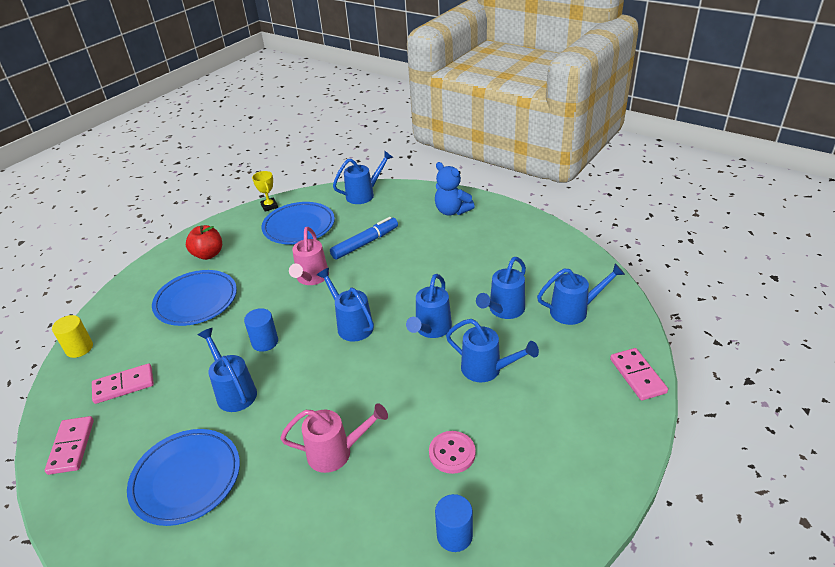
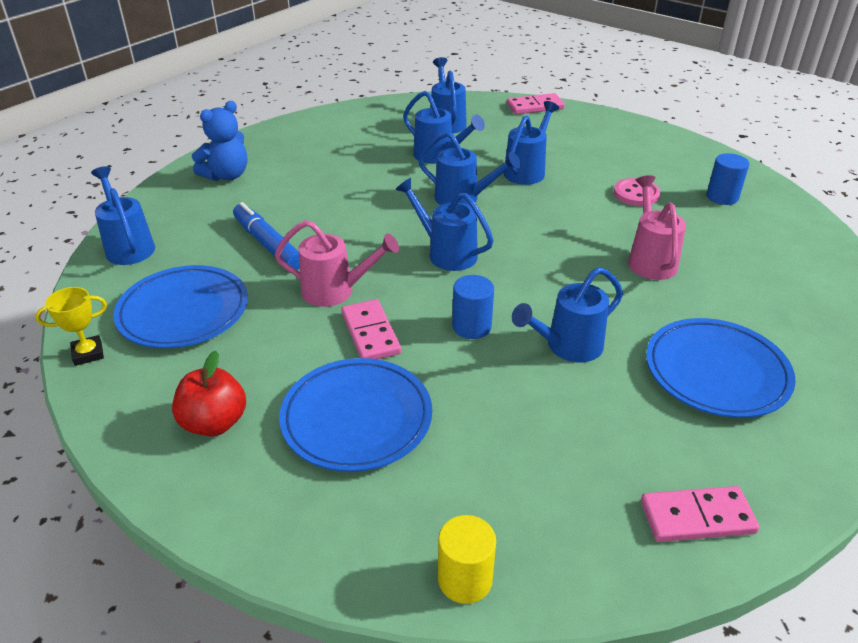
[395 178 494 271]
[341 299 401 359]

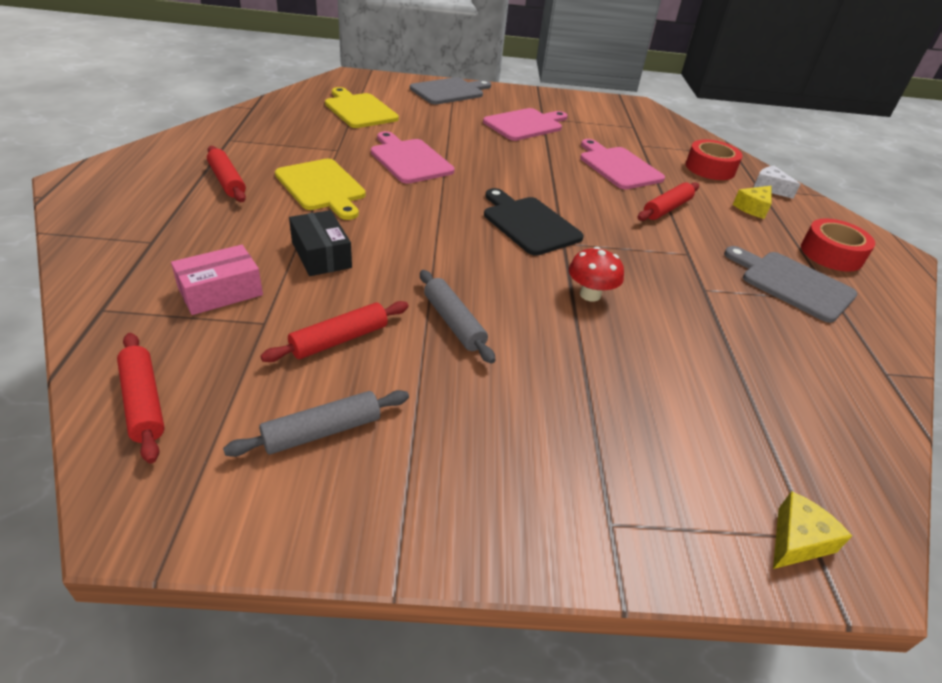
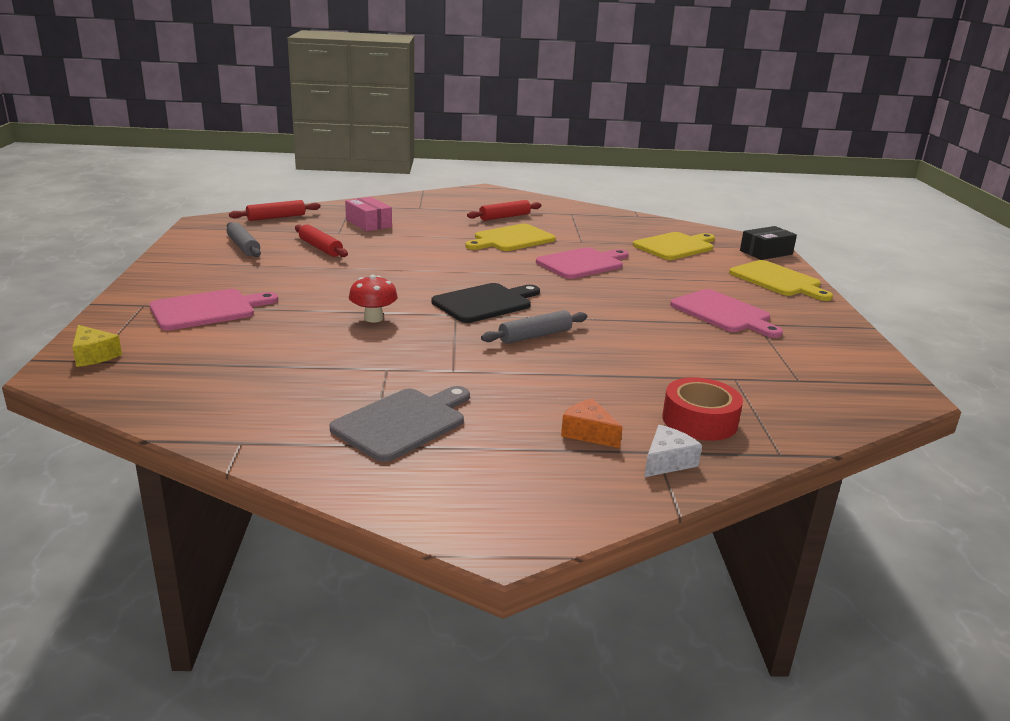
[729 260 833 301]
[149 289 278 330]
[637 182 699 221] (first image)
[561 398 623 448]
[740 226 797 260]
[801 218 875 272] (first image)
[481 310 587 344]

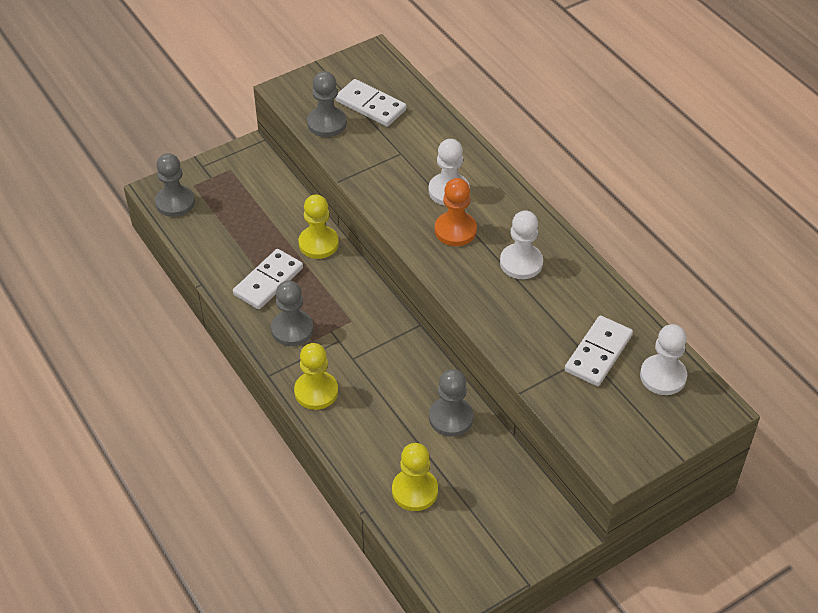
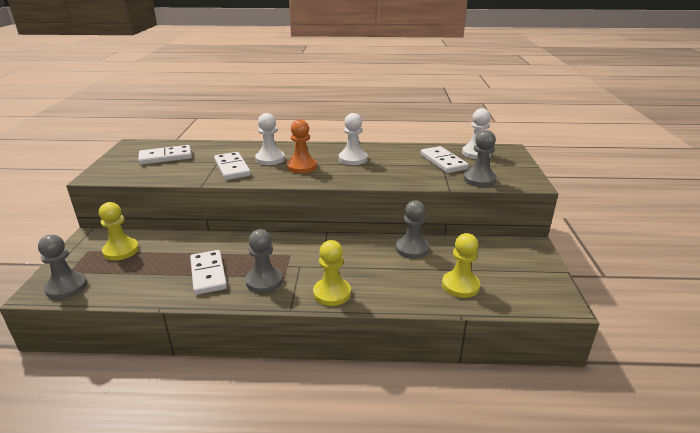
[463 130 497 187]
[99 202 139 261]
[214 152 251 180]

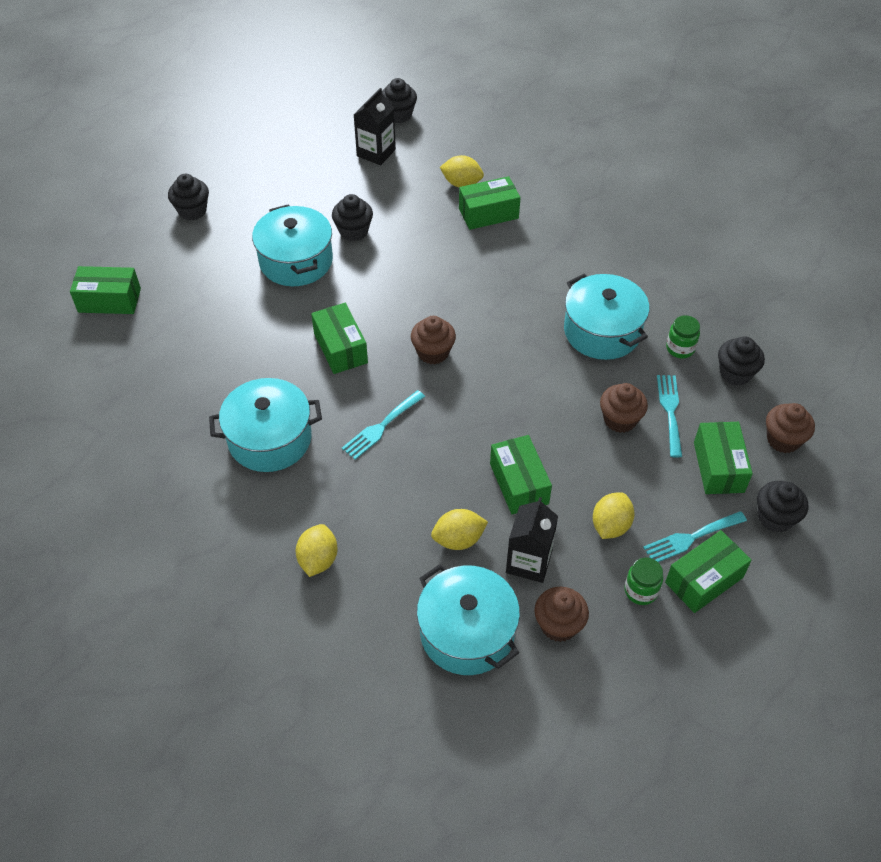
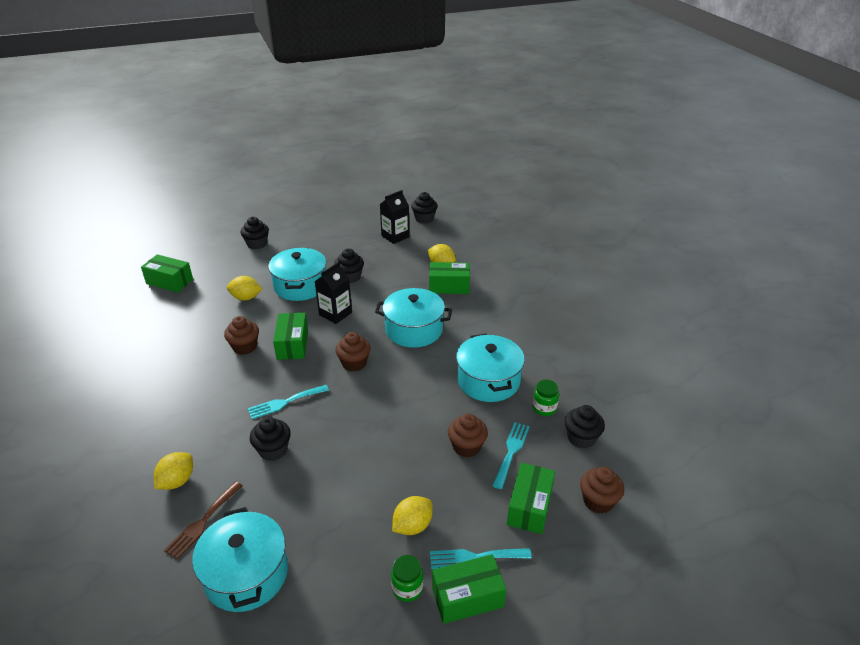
[375 288 452 348]
[490 435 552 514] (first image)
[250 417 291 461]
[314 262 352 324]
[227 276 262 301]
[224 316 259 355]
[164 481 243 560]

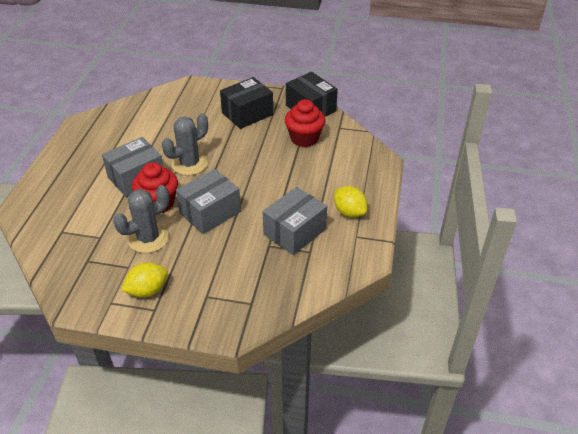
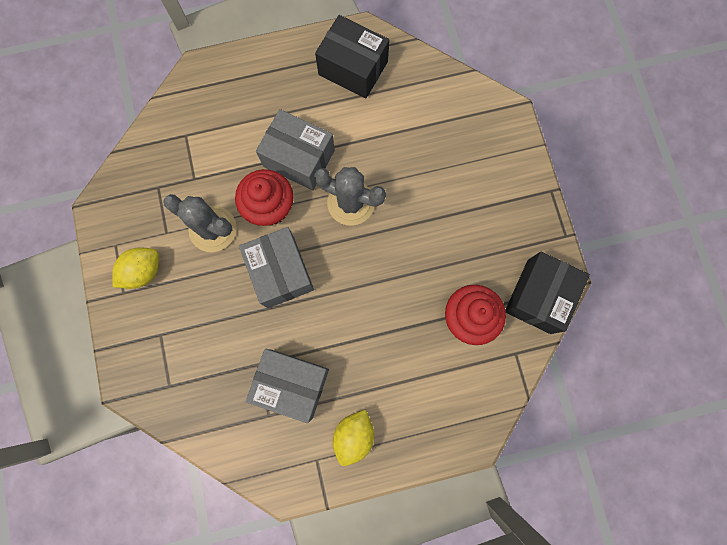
[315 15 390 98]
[239 227 314 308]
[112 247 159 289]

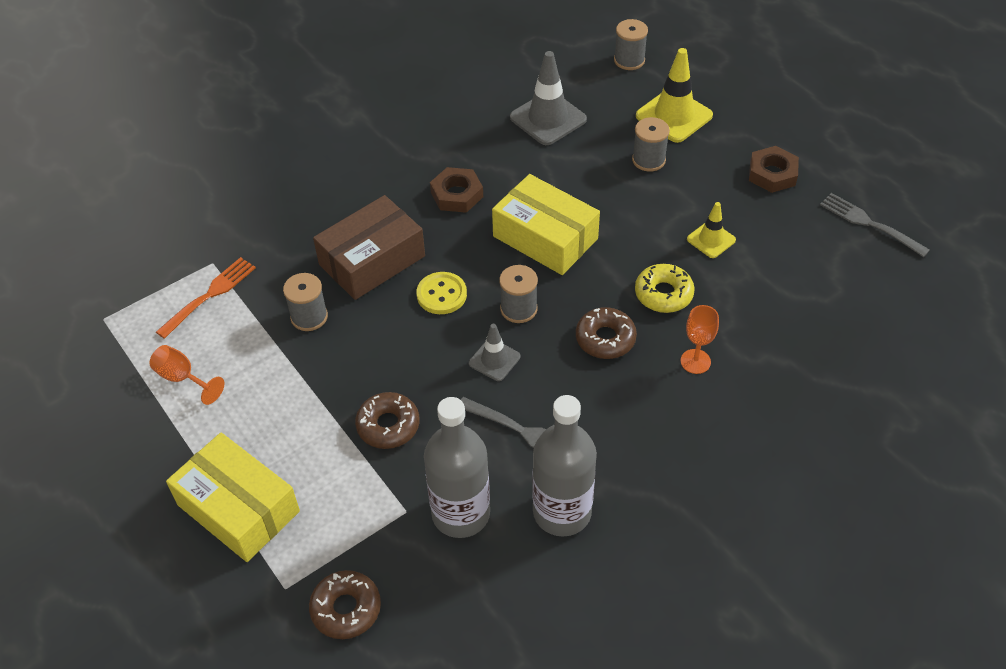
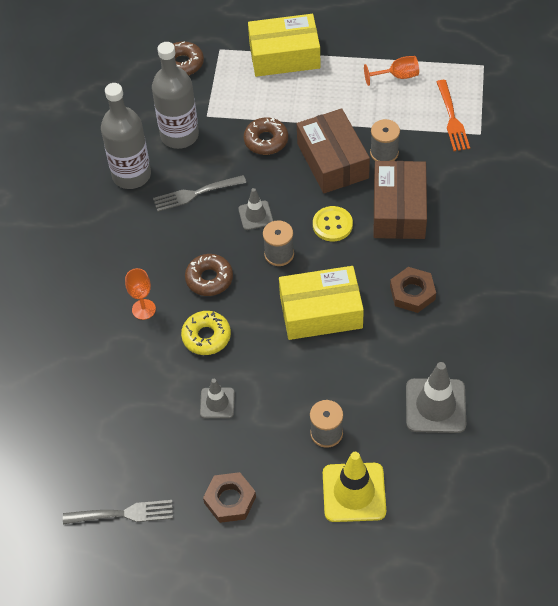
[614 19 648 70] (first image)
[200 379 235 418]
[297 108 370 193]

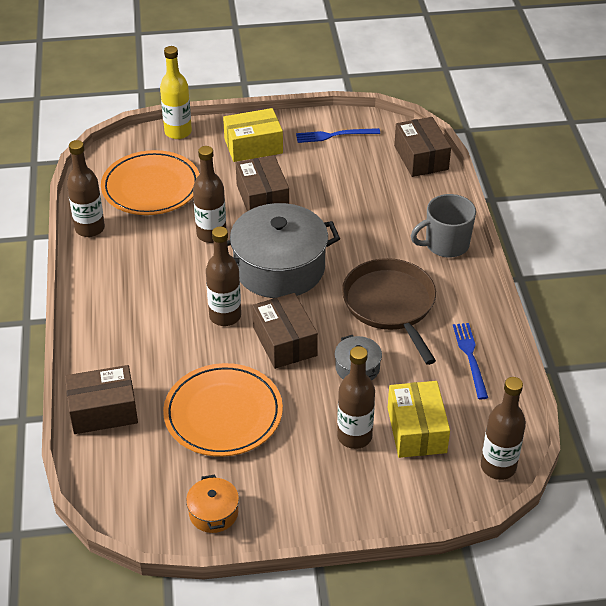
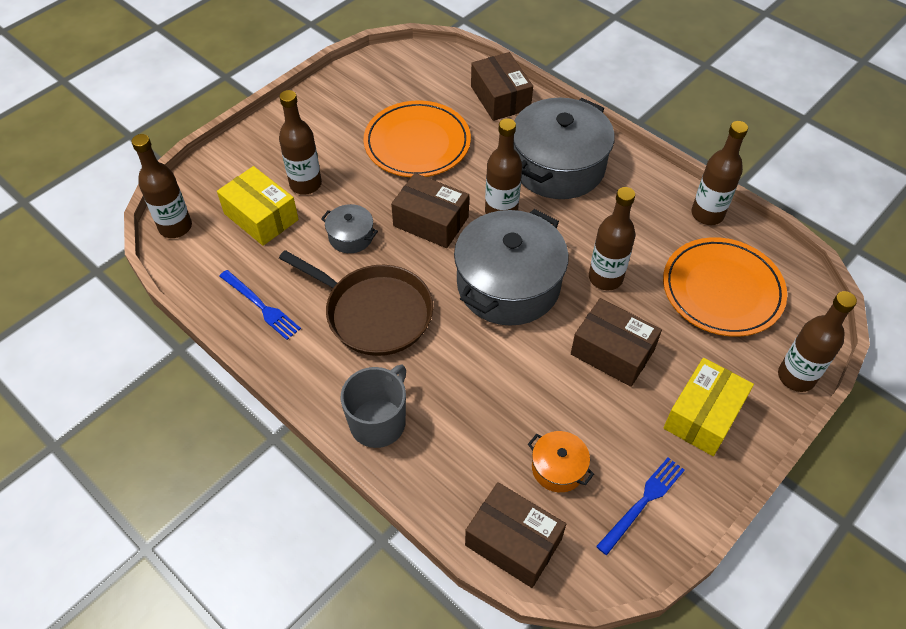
[778 291 857 392]
[471 52 533 121]
[528 431 594 492]
[514 98 615 199]

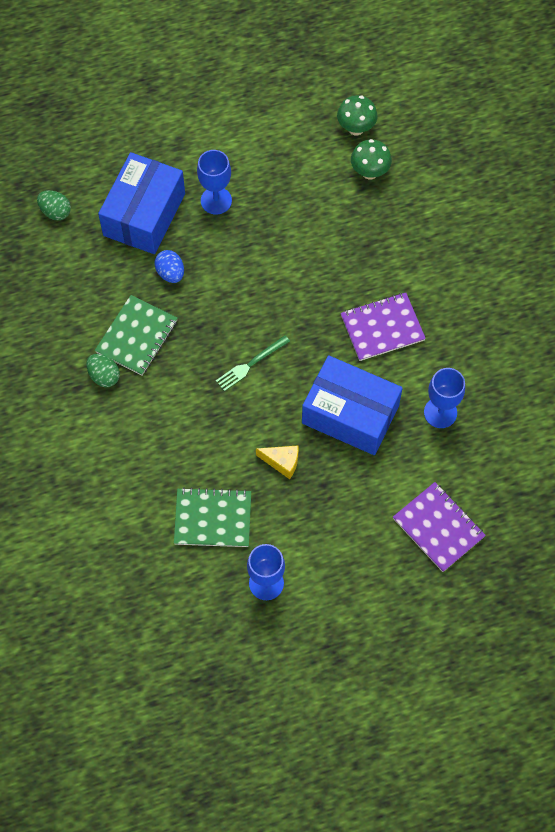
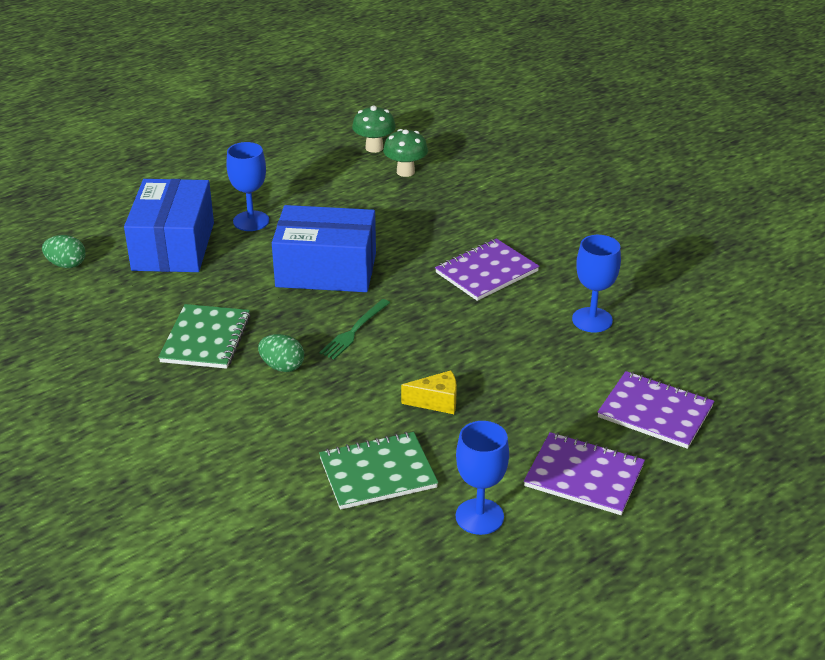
[154 250 184 283] (first image)
[258 334 304 372]
[272 205 376 292]
[524 432 645 515]

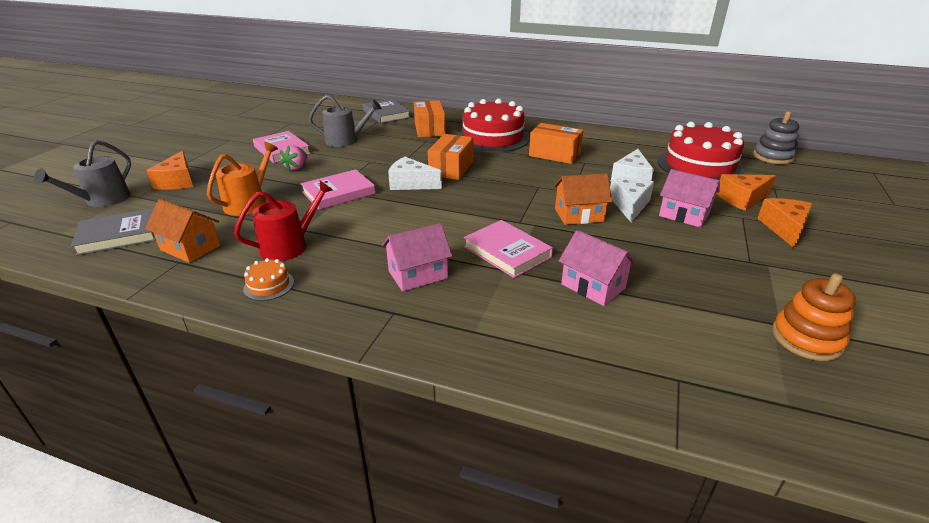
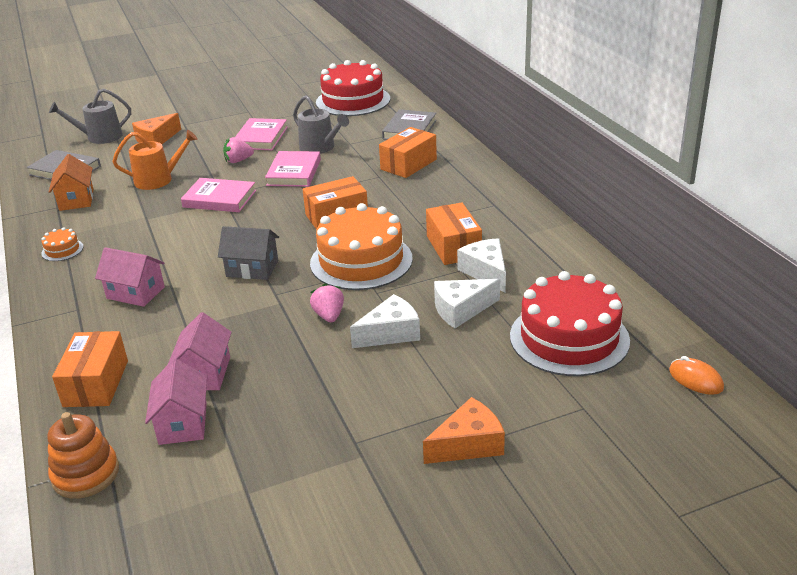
[316 60 390 116]
[669 356 724 395]
[457 238 506 293]
[145 358 207 445]
[310 284 344 323]
[716 174 776 211] (first image)
[234 180 333 261] (first image)
[265 151 321 187]
[47 412 119 499]
[310 203 413 290]
[218 226 279 280]
[52 331 128 407]

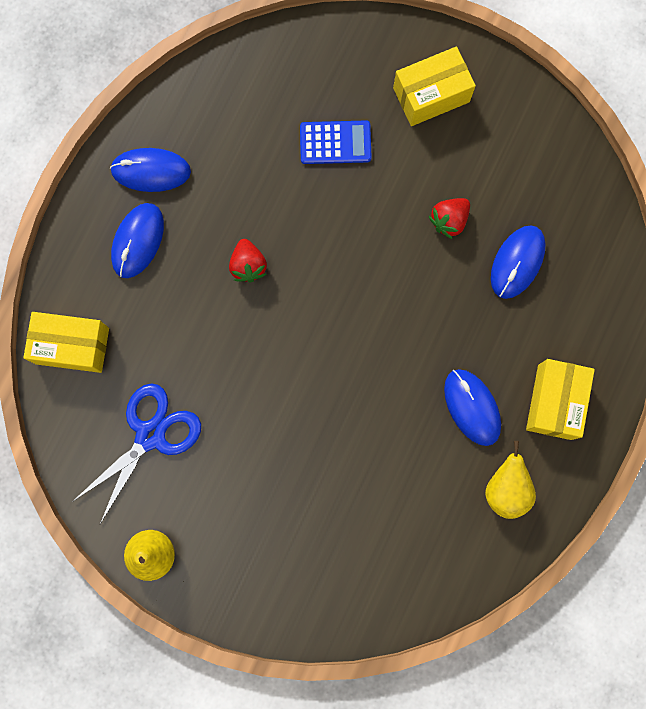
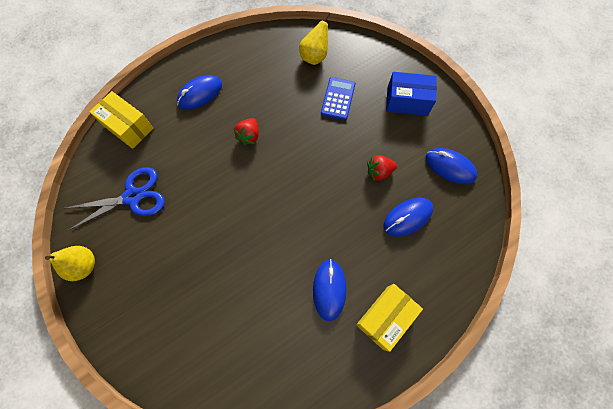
[386 72 437 116]
[321 77 355 120]
[426 148 478 184]
[299 12 330 65]

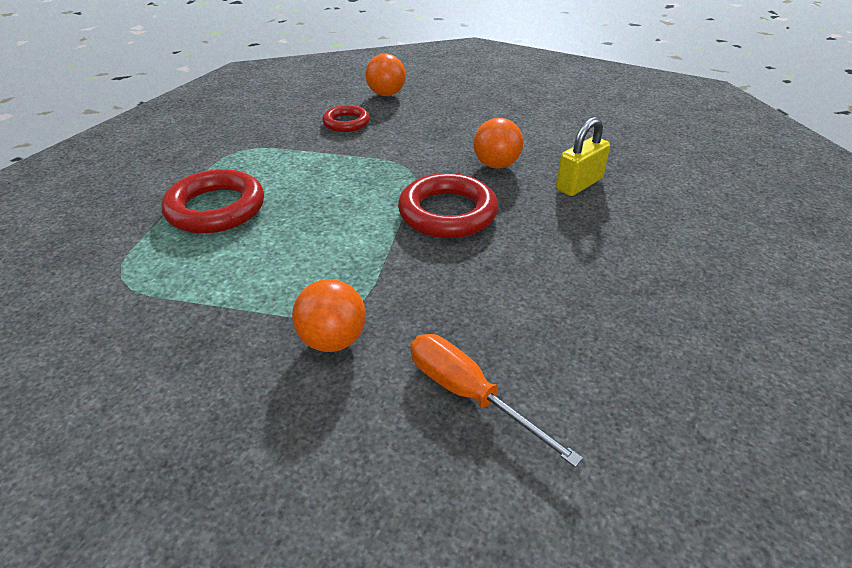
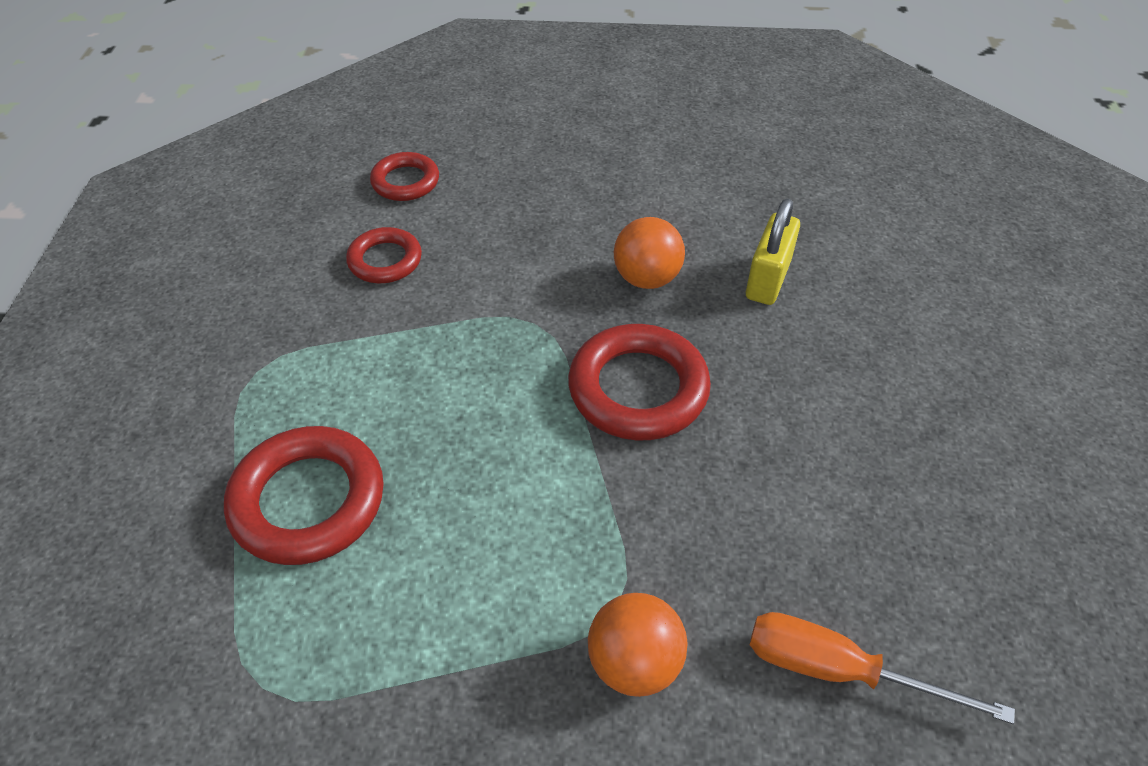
[370 152 439 201]

